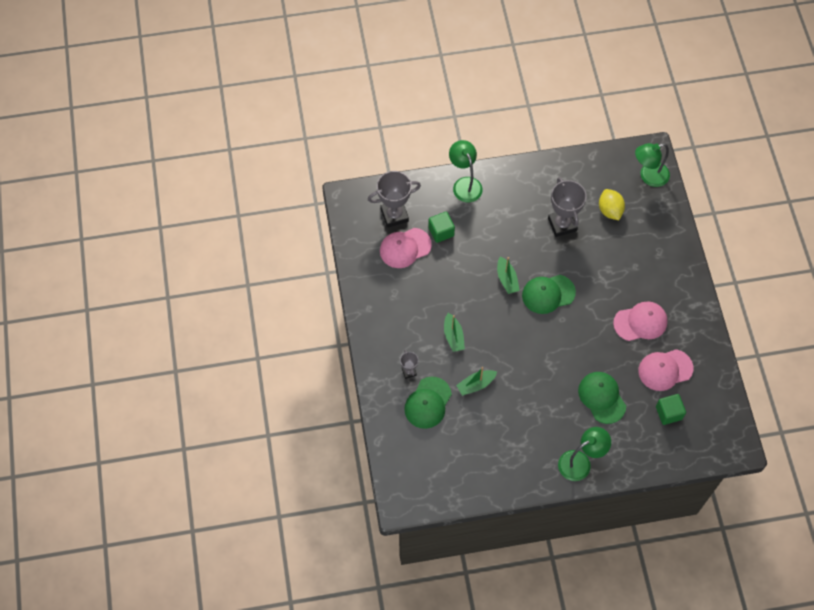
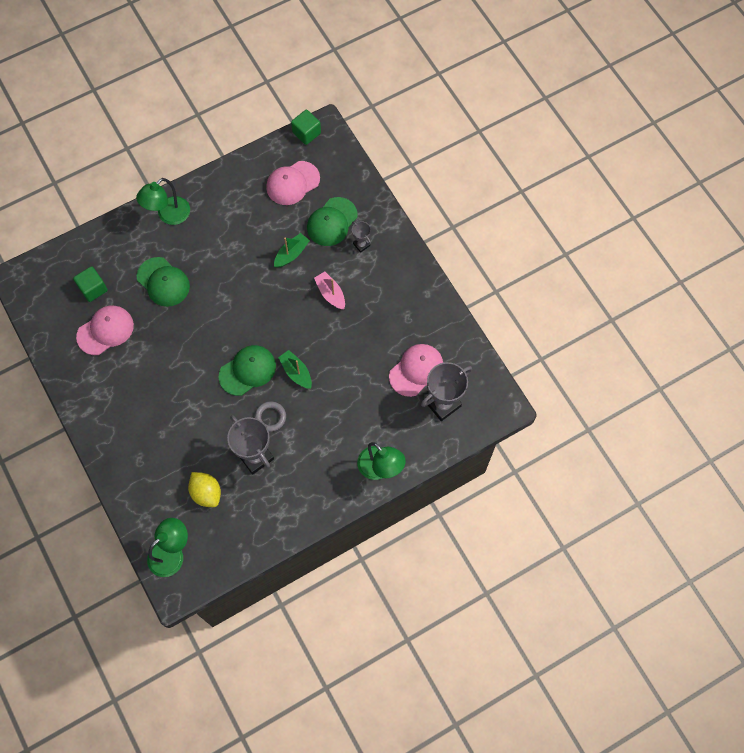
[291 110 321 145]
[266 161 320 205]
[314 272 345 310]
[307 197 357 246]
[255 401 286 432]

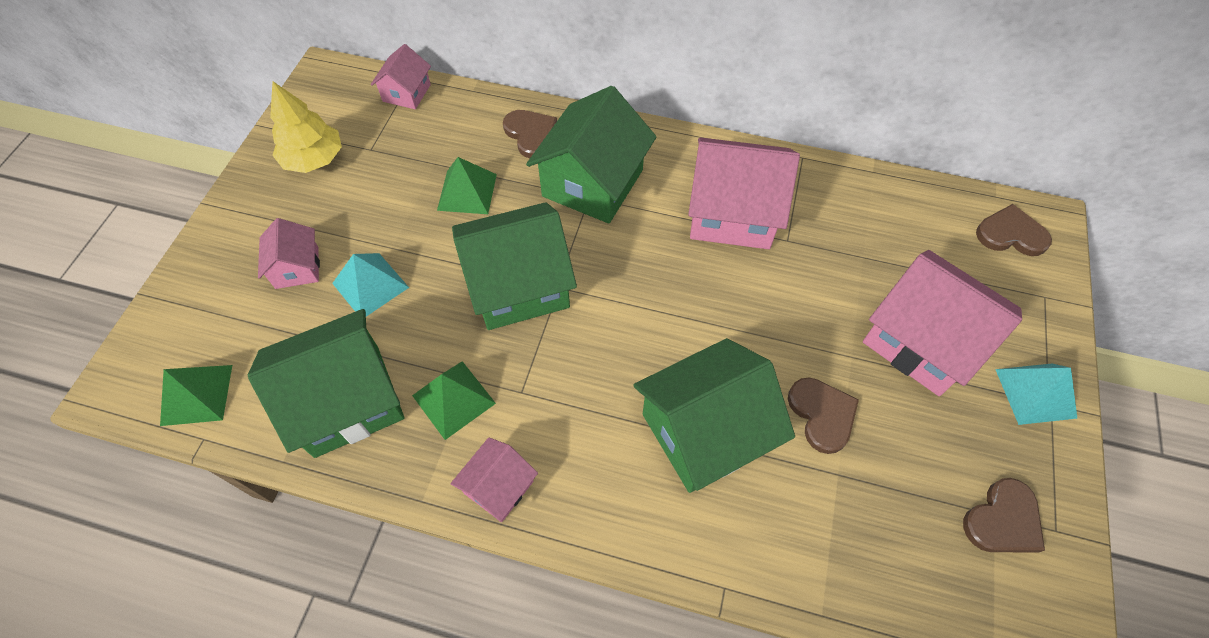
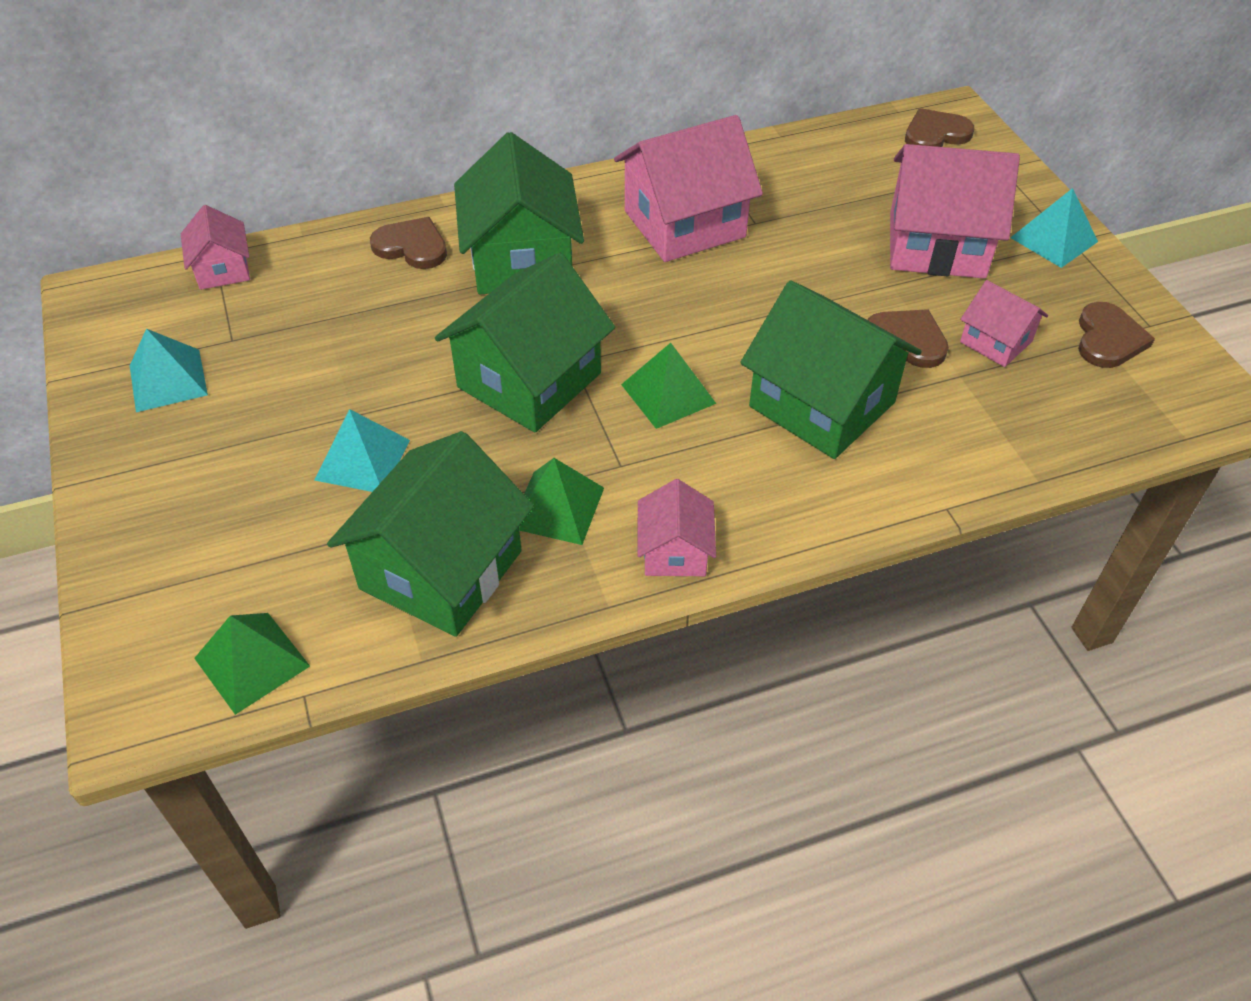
[130 329 208 412]
[621 343 716 429]
[960 280 1048 367]
[740 281 922 459]

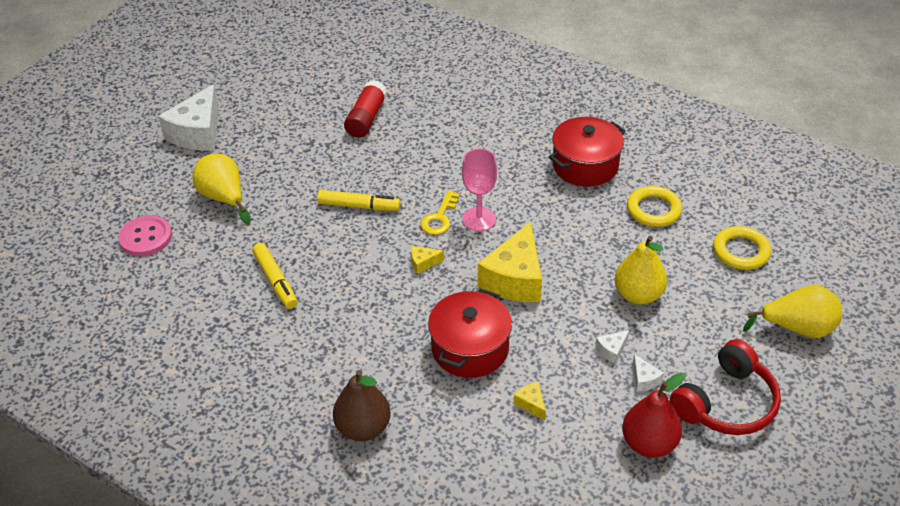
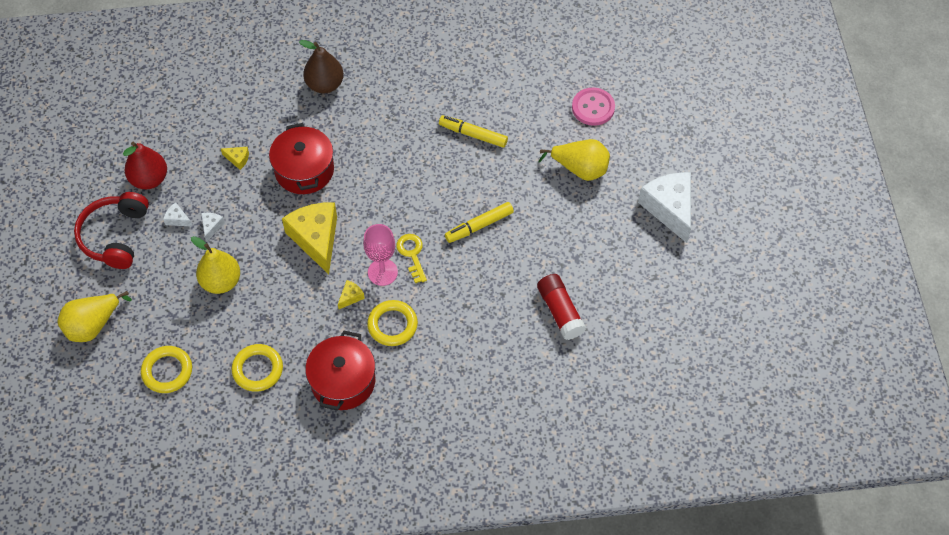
[338 280 365 309]
[367 300 418 346]

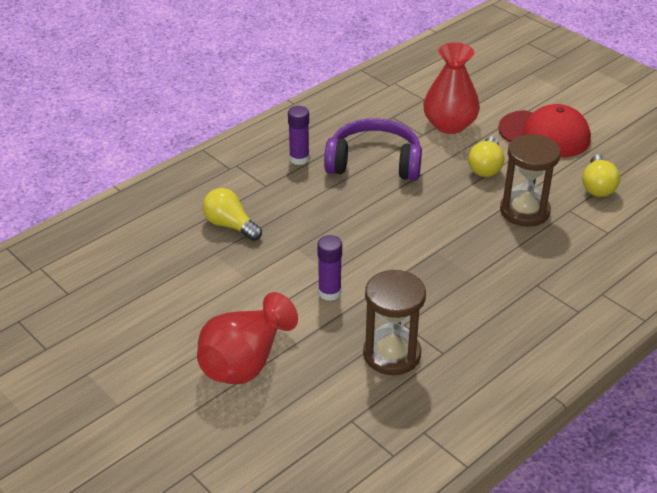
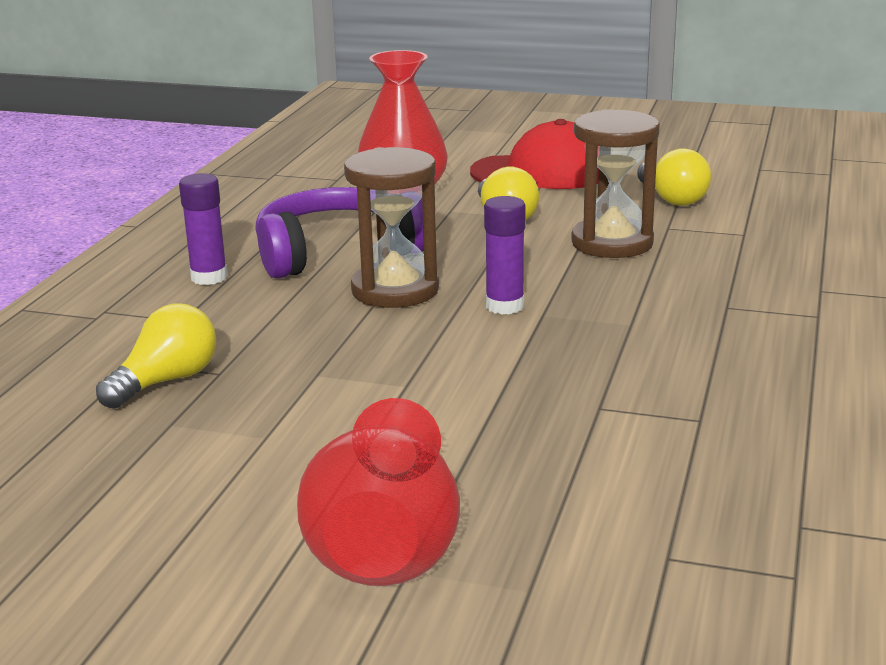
[96 303 216 409]
[484 196 526 314]
[344 147 439 308]

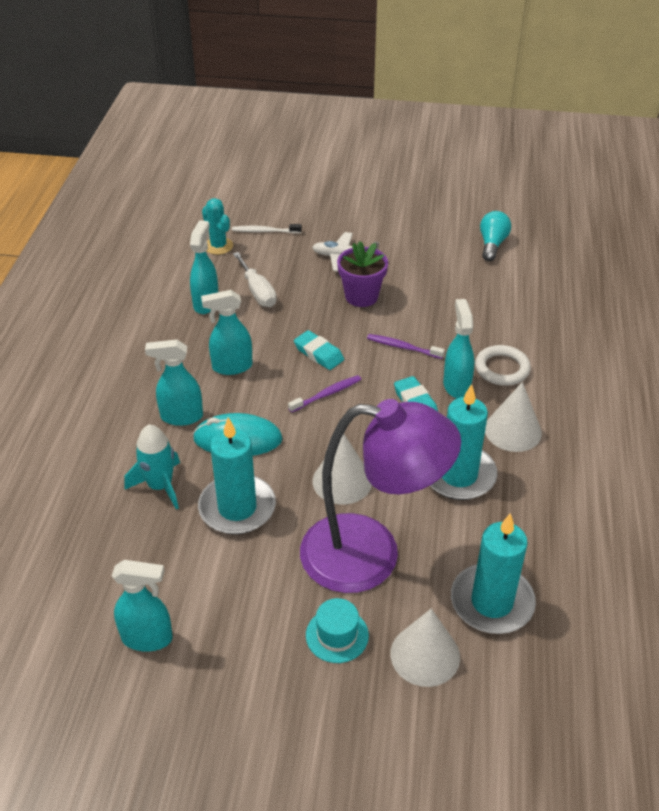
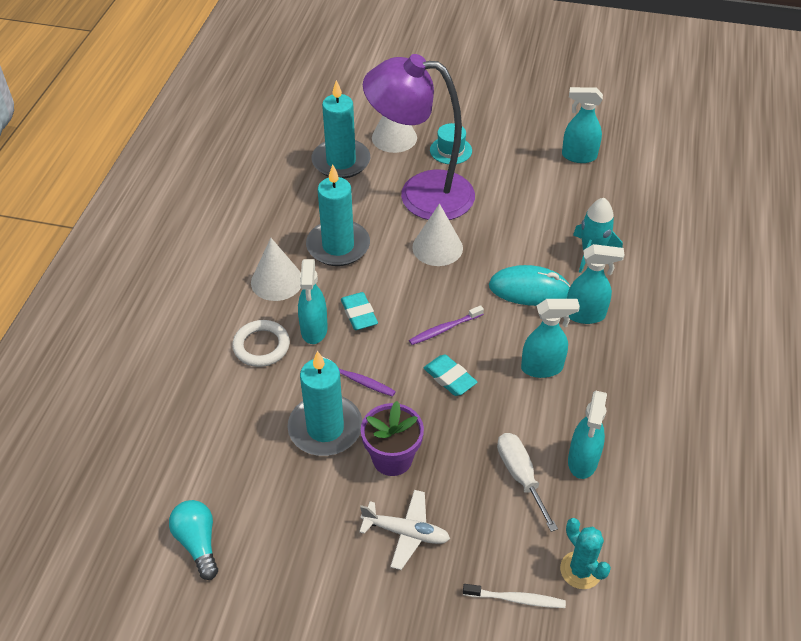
[169 500 218 580]
[288 351 362 456]

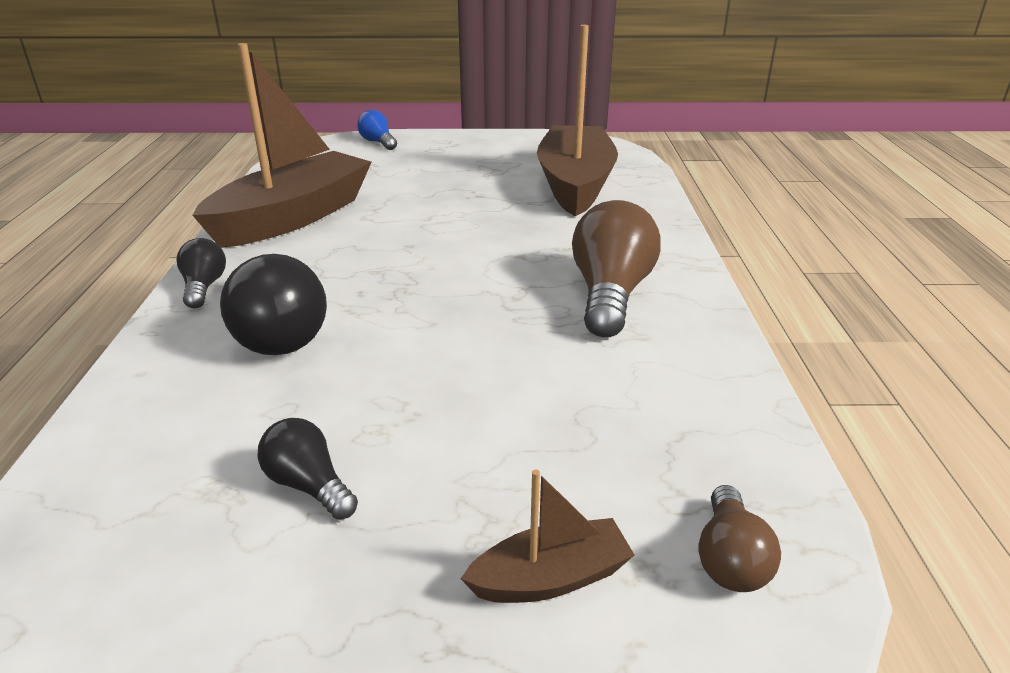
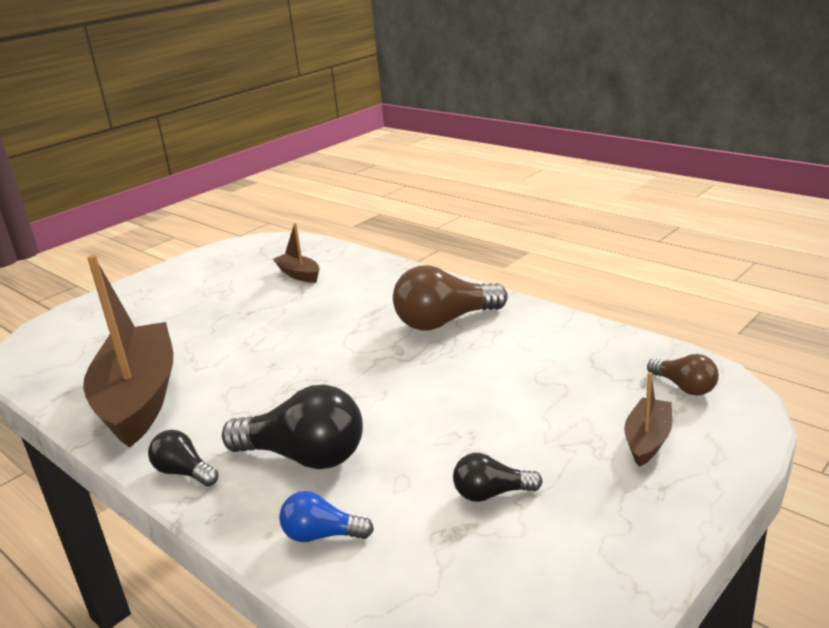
[273 223 320 283]
[279 491 374 542]
[393 265 508 330]

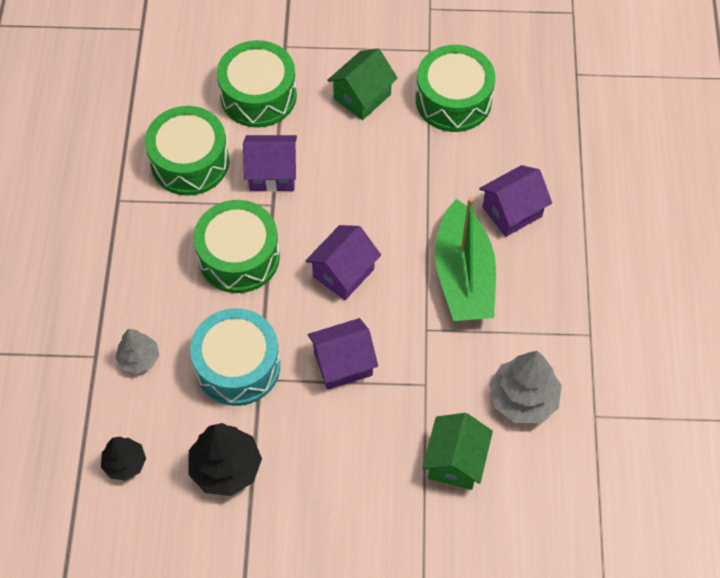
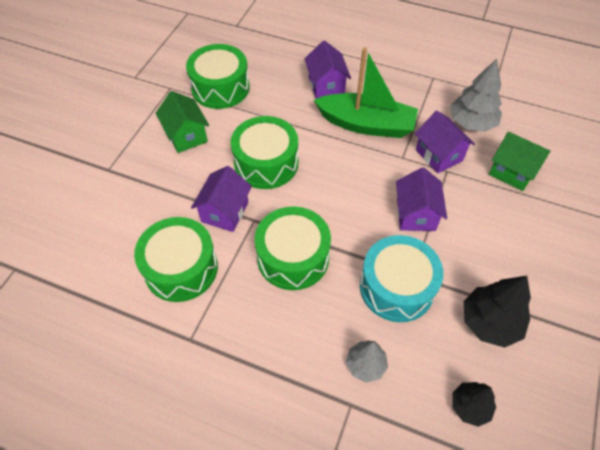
[231 116 298 189]
[415 111 475 173]

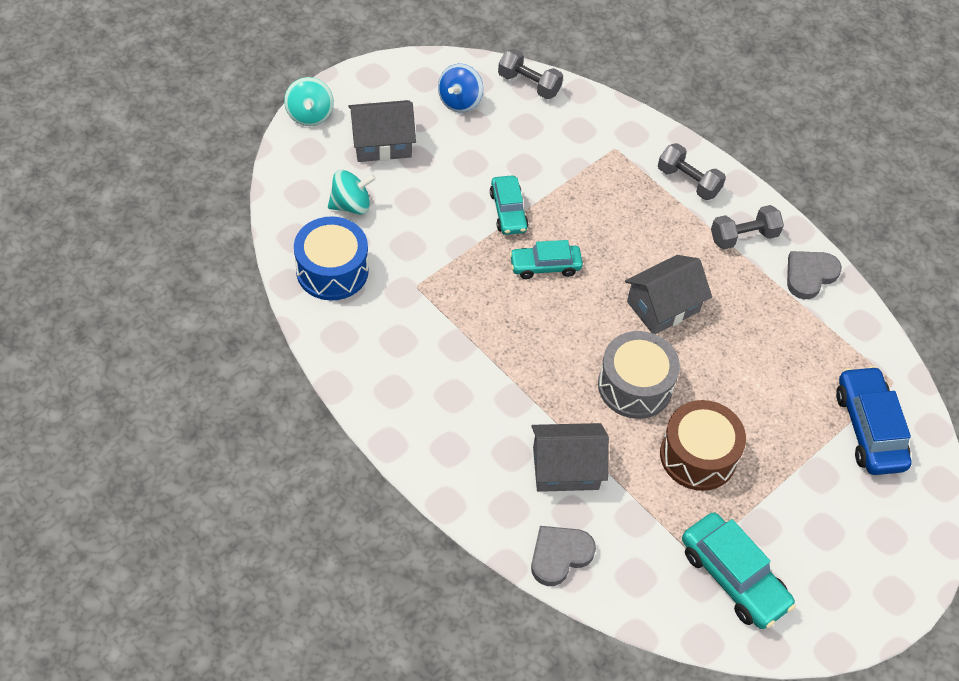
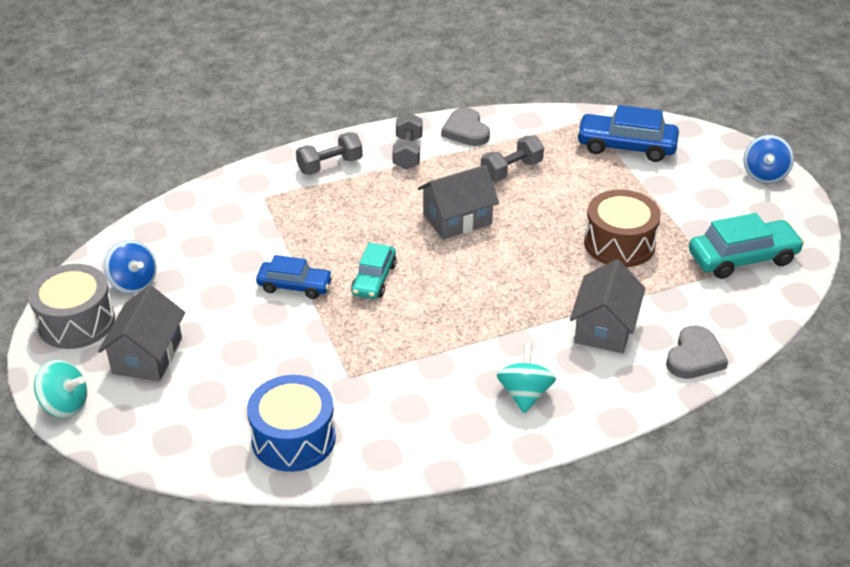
[481 136 544 181]
[497 343 556 413]
[256 255 333 299]
[418 165 499 239]
[28 264 115 349]
[666 325 728 379]
[743 135 794 184]

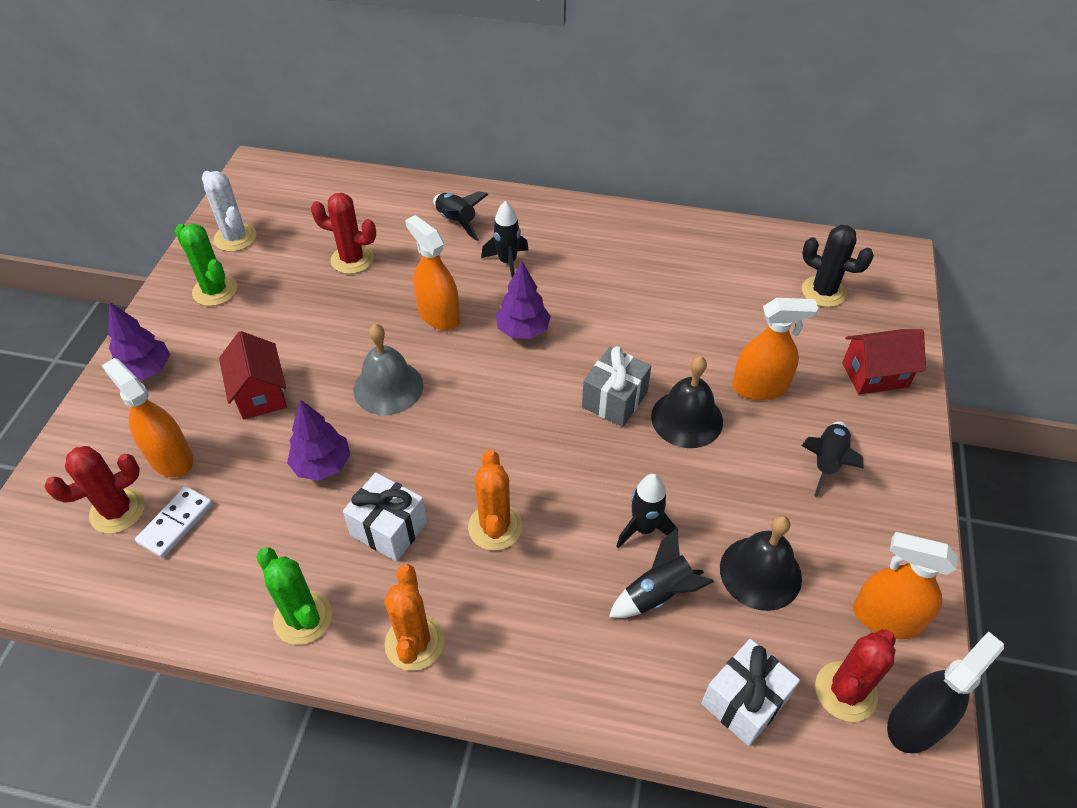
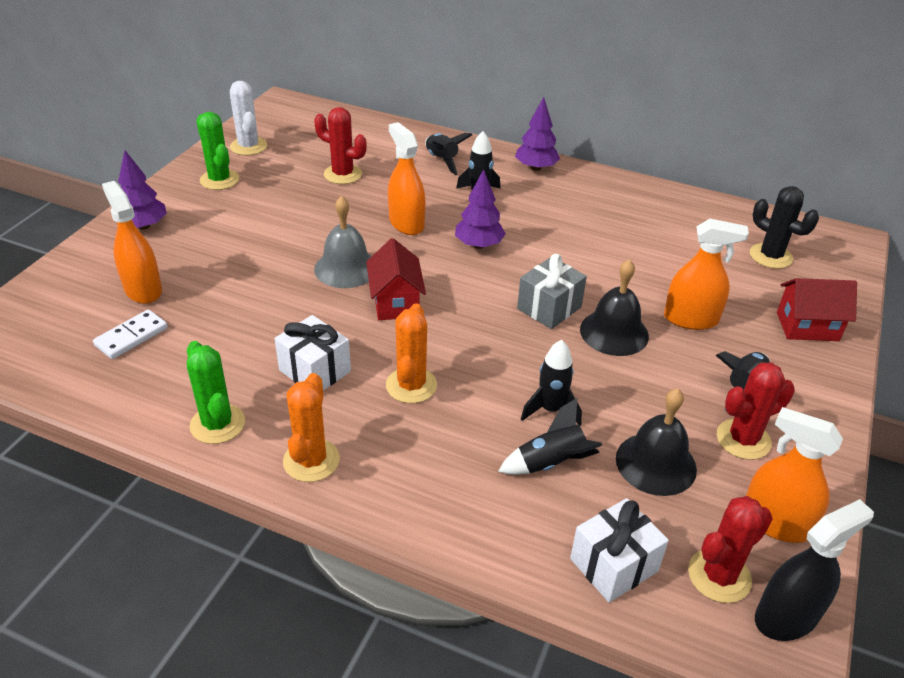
[366 238 426 320]
[515 97 560 171]
[717 362 795 460]

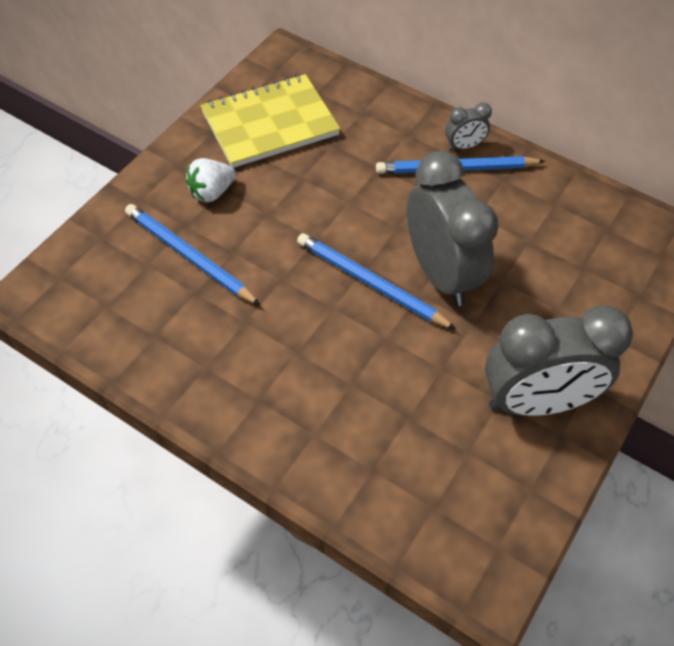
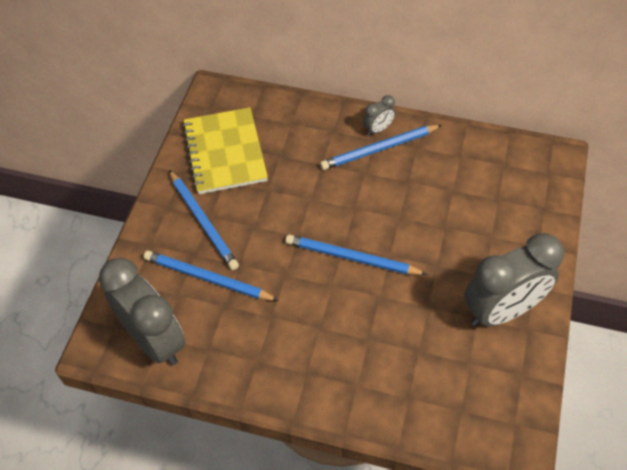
[182 107 268 194]
[99 258 185 365]
[169 170 239 270]

